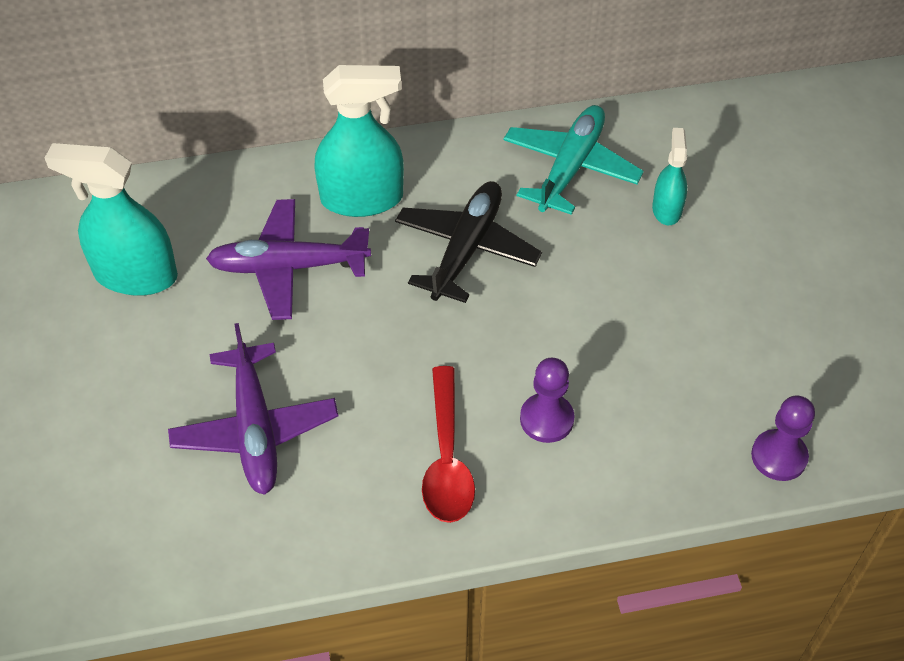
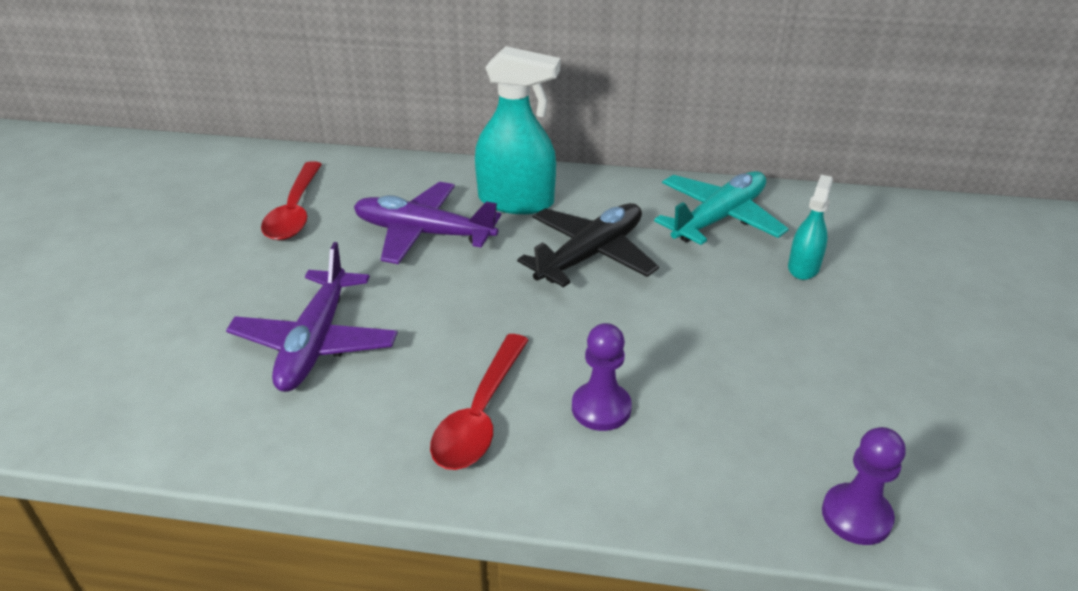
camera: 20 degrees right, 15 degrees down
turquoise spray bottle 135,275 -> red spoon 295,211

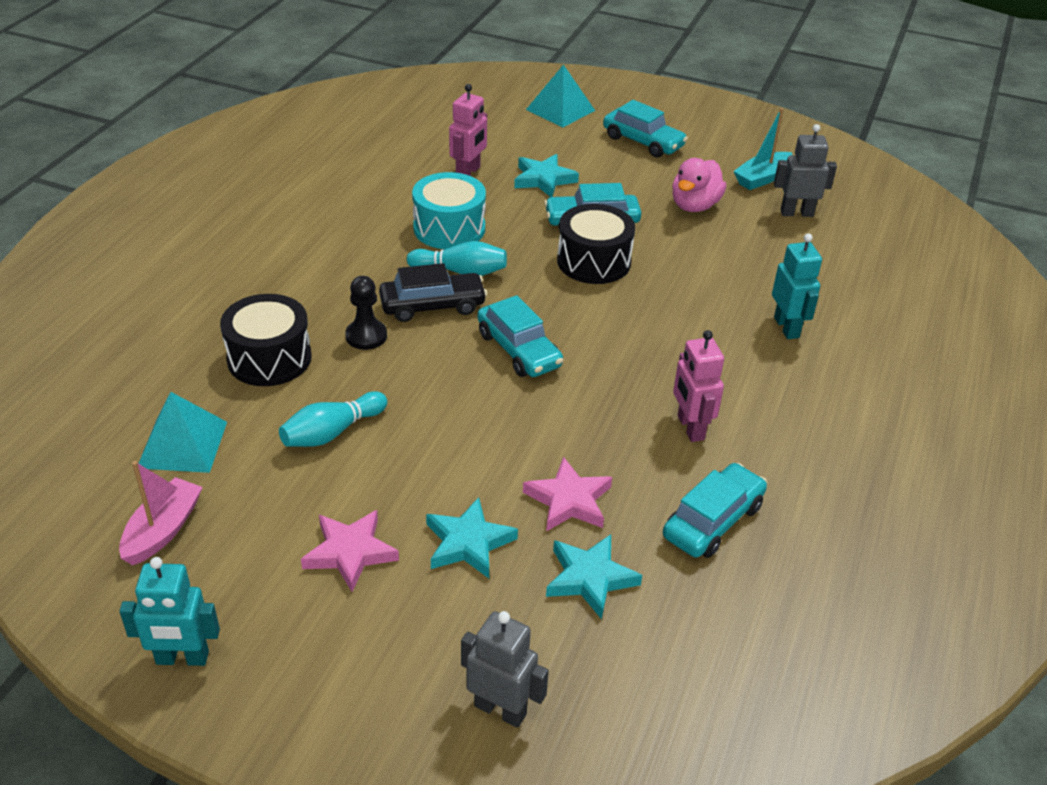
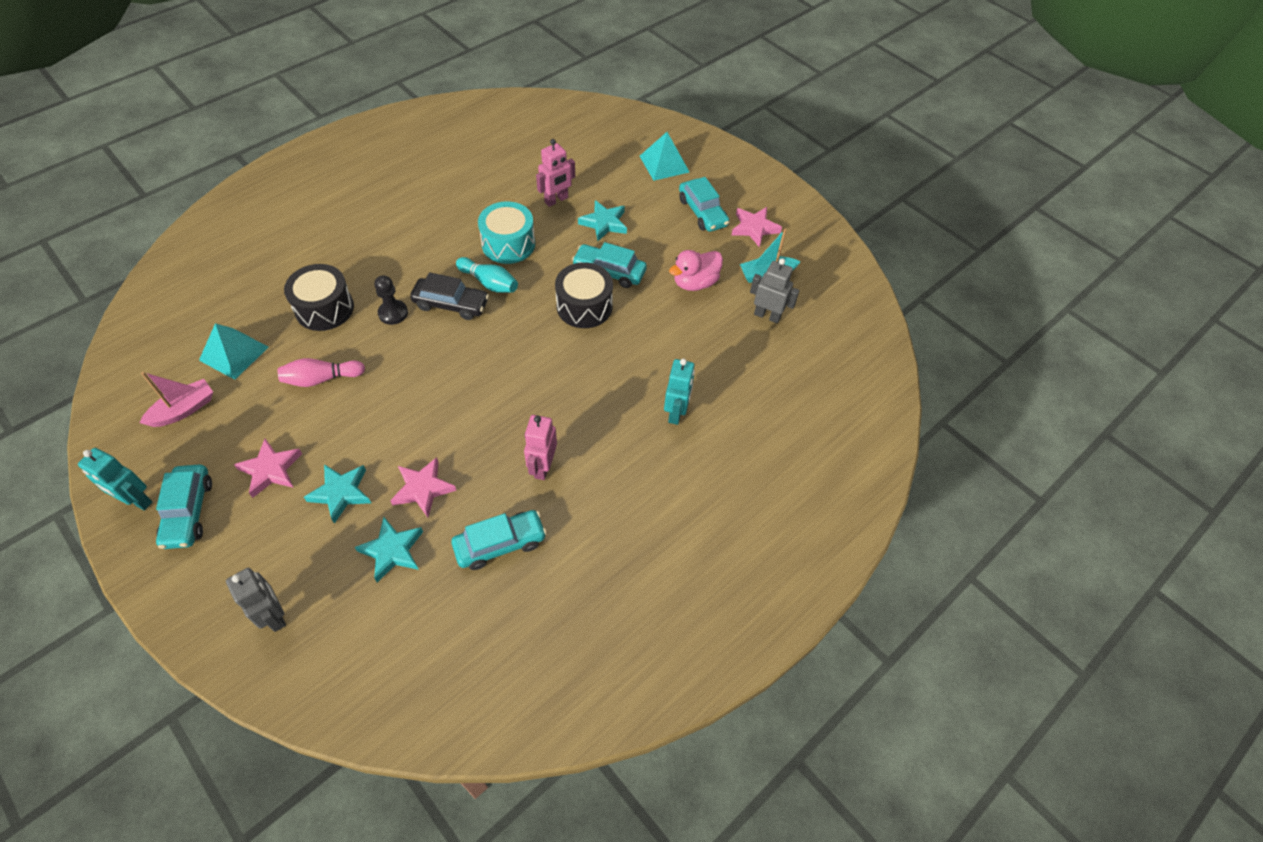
camera: 25 degrees right, 15 degrees up
turquoise car 518,350 -> turquoise car 188,512, move
turquoise bowling pin 332,432 -> pink bowling pin 321,379
none -> pink star 754,228

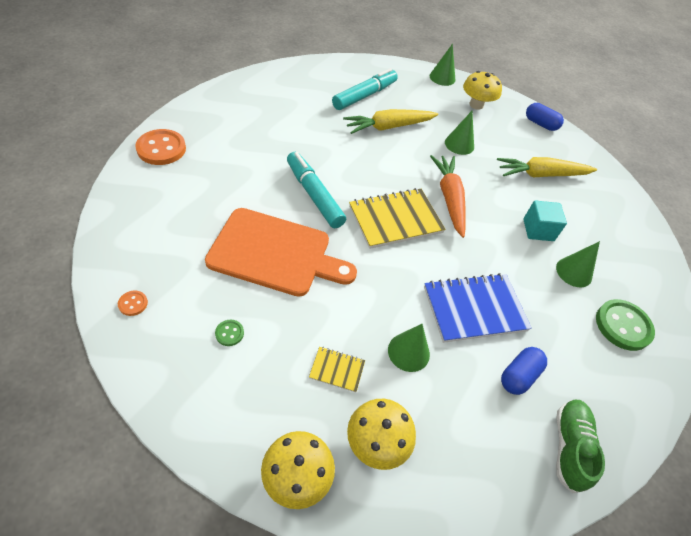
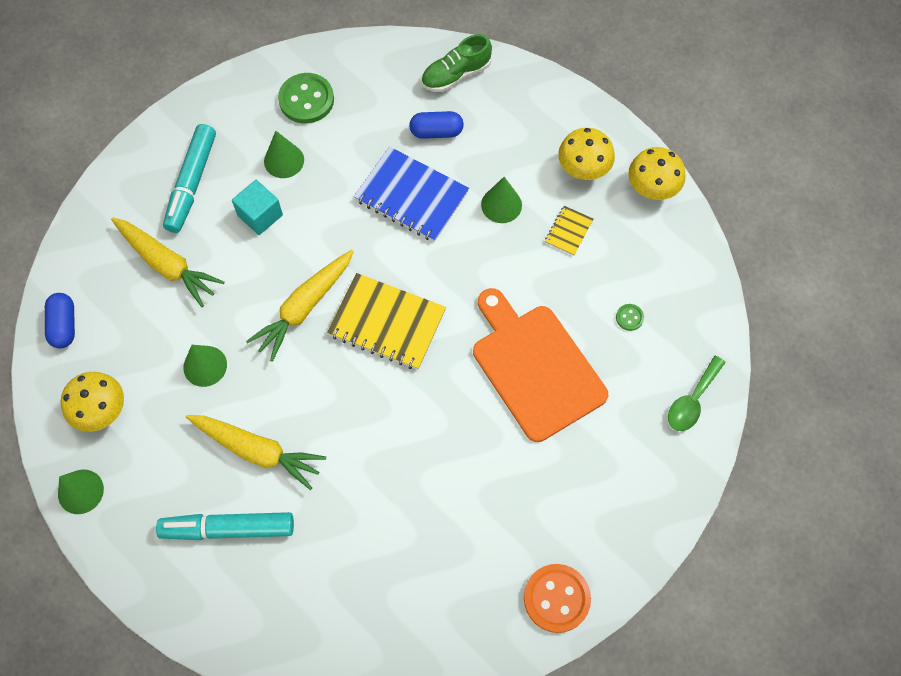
camera: 130 degrees left, 15 degrees up
turquoise marker 314,195 -> turquoise marker 192,183, move
orange carrot 449,198 -> yellow carrot 304,308
orange button 133,304 -> green spoon 692,400
yellow notebook 337,370 -> yellow notebook 568,231, 60 degrees clockwise

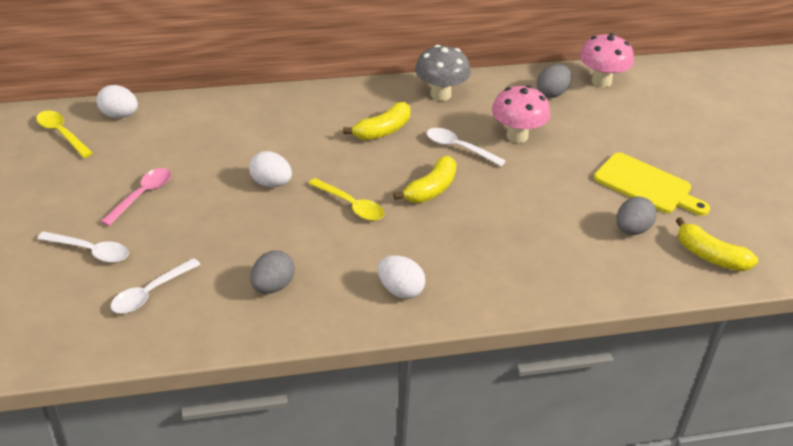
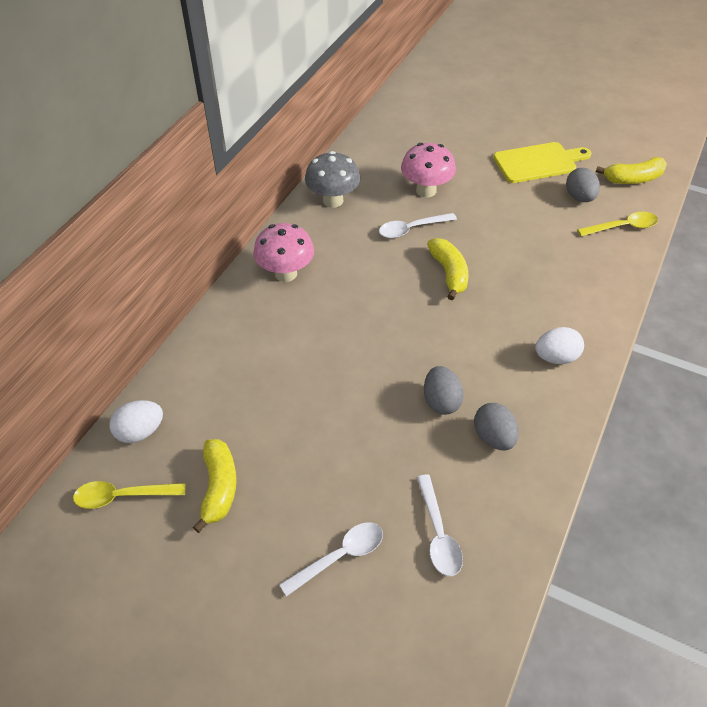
camera: 50 degrees left, 10 degrees up
pink mushroom 601,81 -> pink mushroom 286,273, move
grey egg 552,93 -> grey egg 441,401, move
yellow banana 383,130 -> yellow banana 219,487, move
white egg 271,183 -> none
pink spoon 142,195 -> none
yellow spoon 351,205 -> yellow spoon 622,227, move

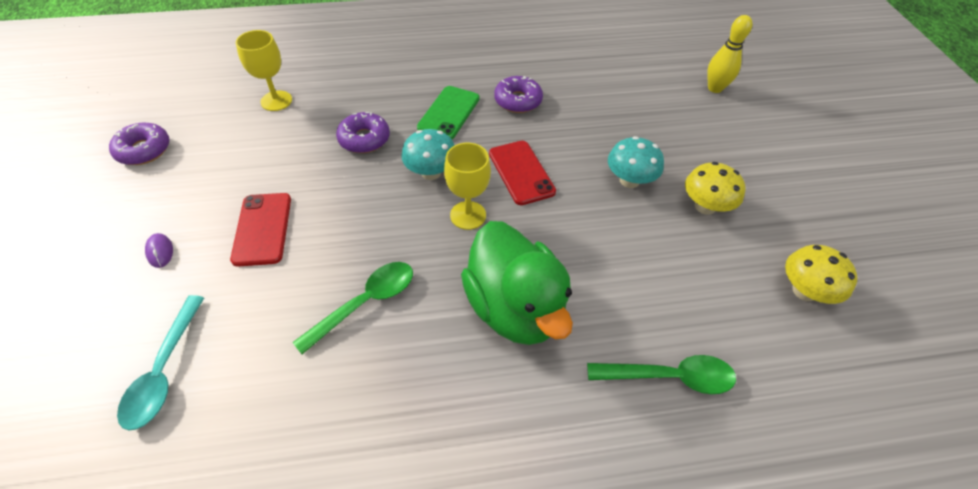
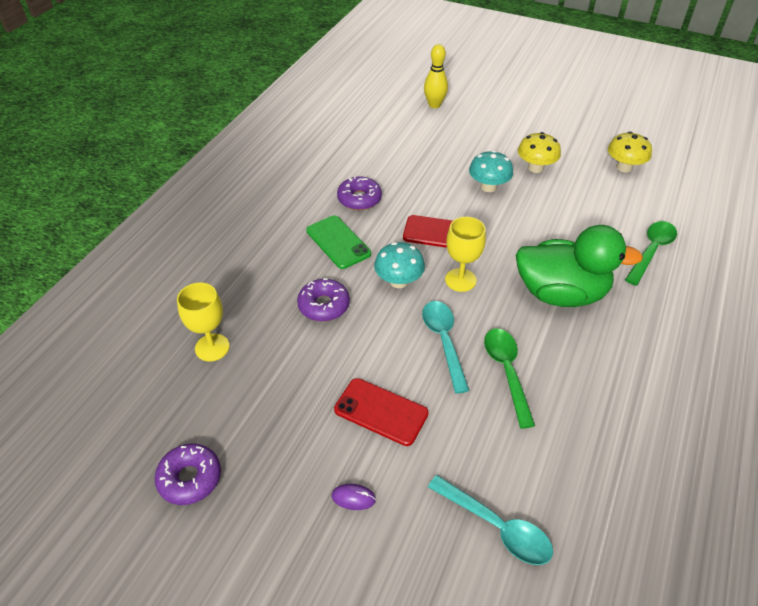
camera: 55 degrees left, 5 degrees down
none -> turquoise spoon 444,342

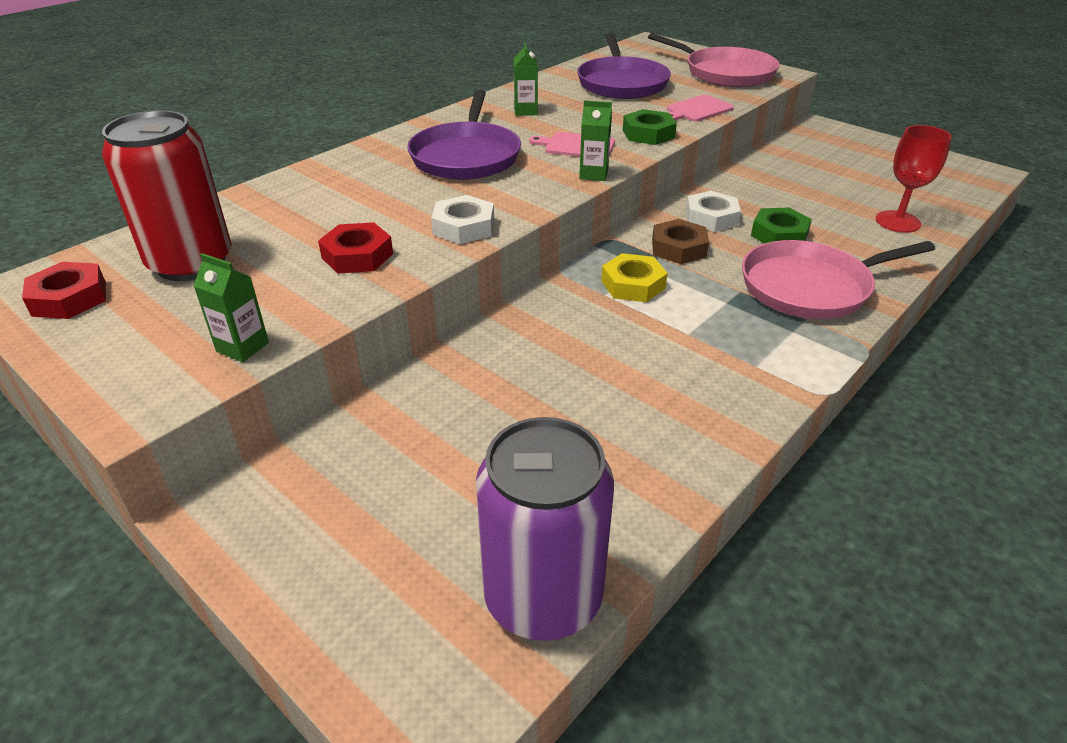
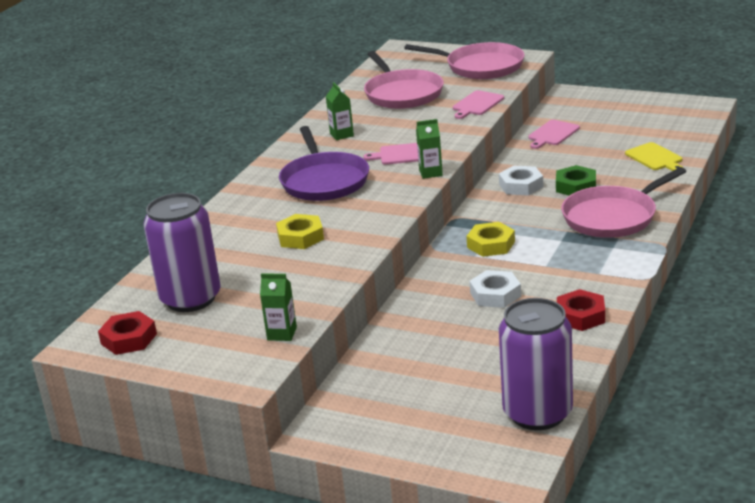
camera: 15 degrees left, 10 degrees down
purple pan 621,83 -> pink pan 402,93
green nut 648,134 -> none
red can 191,263 -> purple can 190,298
red goblet 898,222 -> yellow cutting board 655,158
white nut 464,227 -> white nut 495,294, move
brown nut 678,248 -> none
red nut 357,256 -> red nut 580,316, move
none -> pink cutting board 552,134
none -> yellow nut 300,237

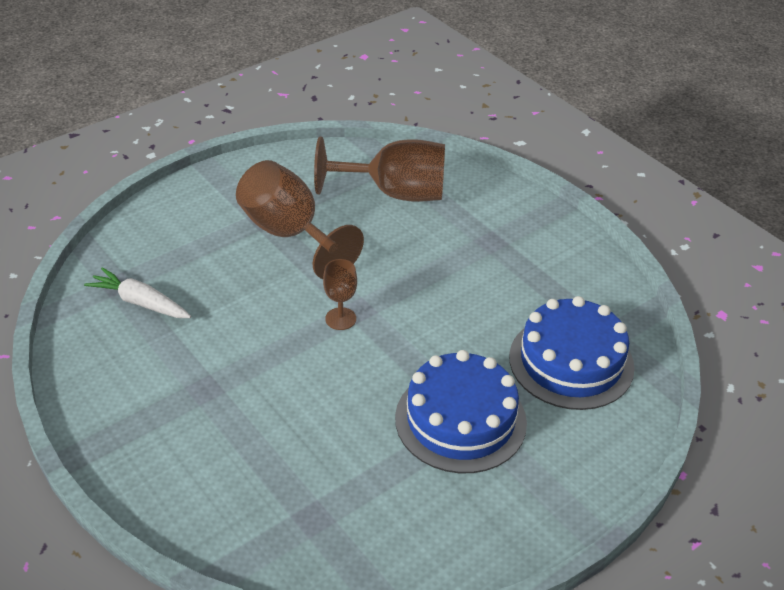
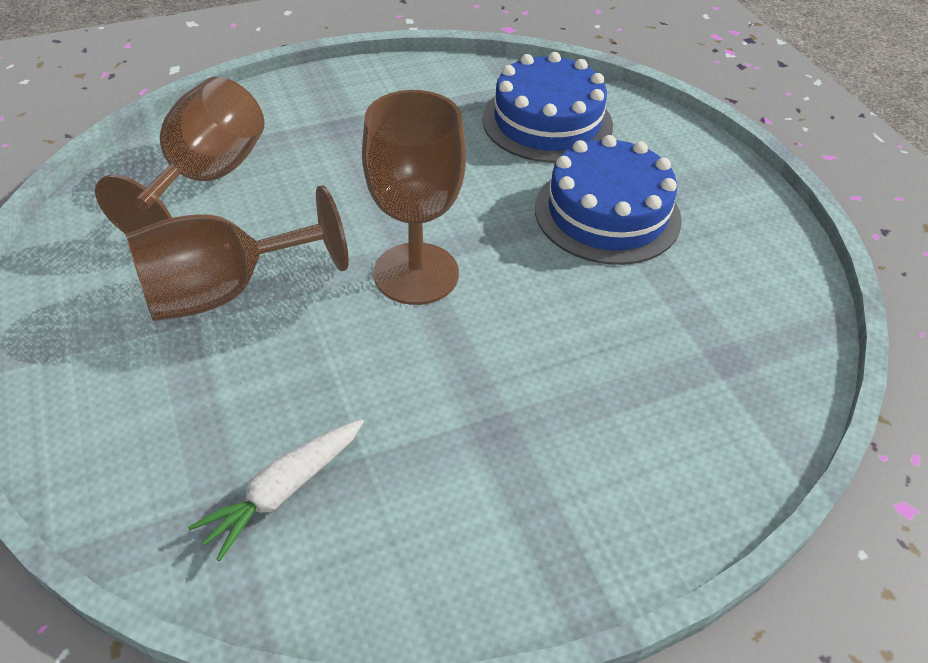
camera: 75 degrees left, 5 degrees up
brown goblet 340,319 -> brown goblet 416,273, x2.09

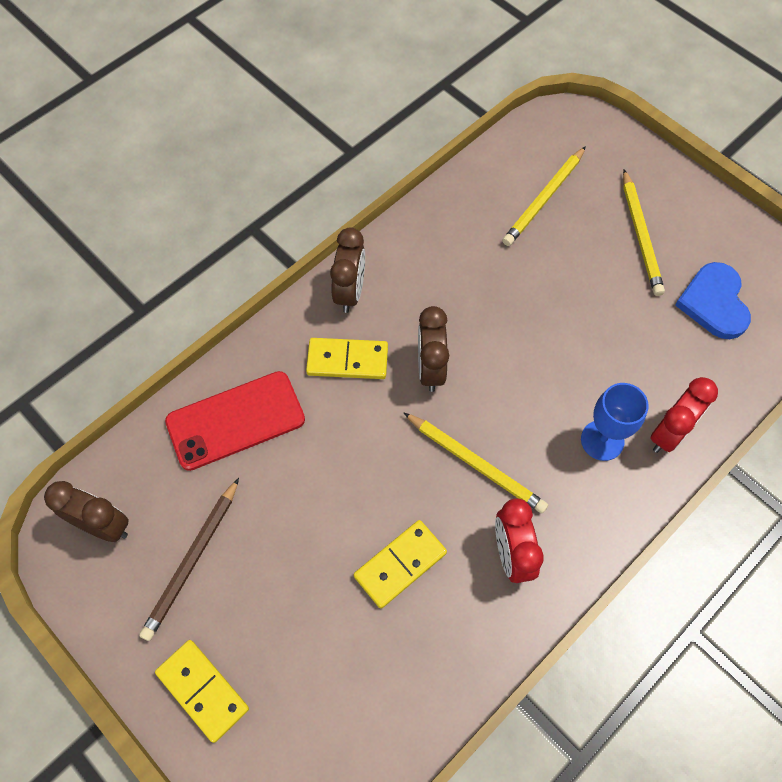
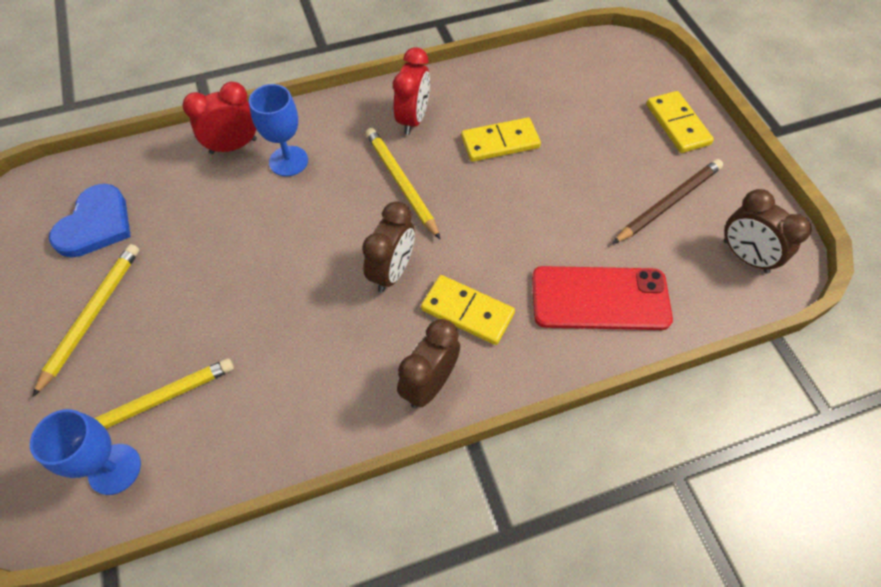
camera: 155 degrees left, 5 degrees down
none -> blue goblet 114,469

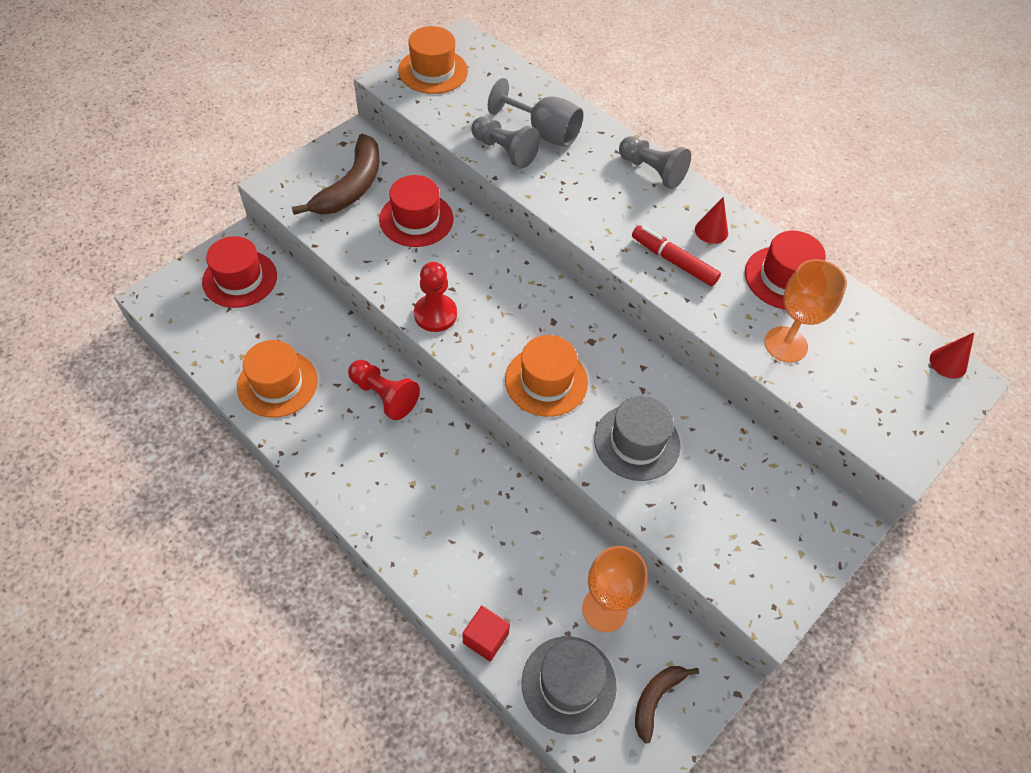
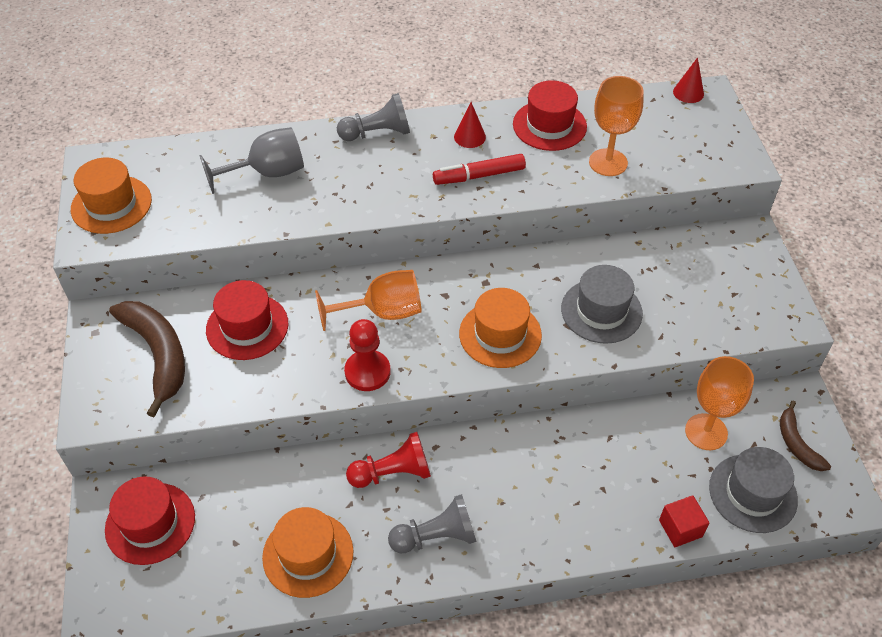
camera: 50 degrees left, 5 degrees down
grey pawn 504,151 -> grey pawn 436,536, move
none -> orange goblet 382,312

